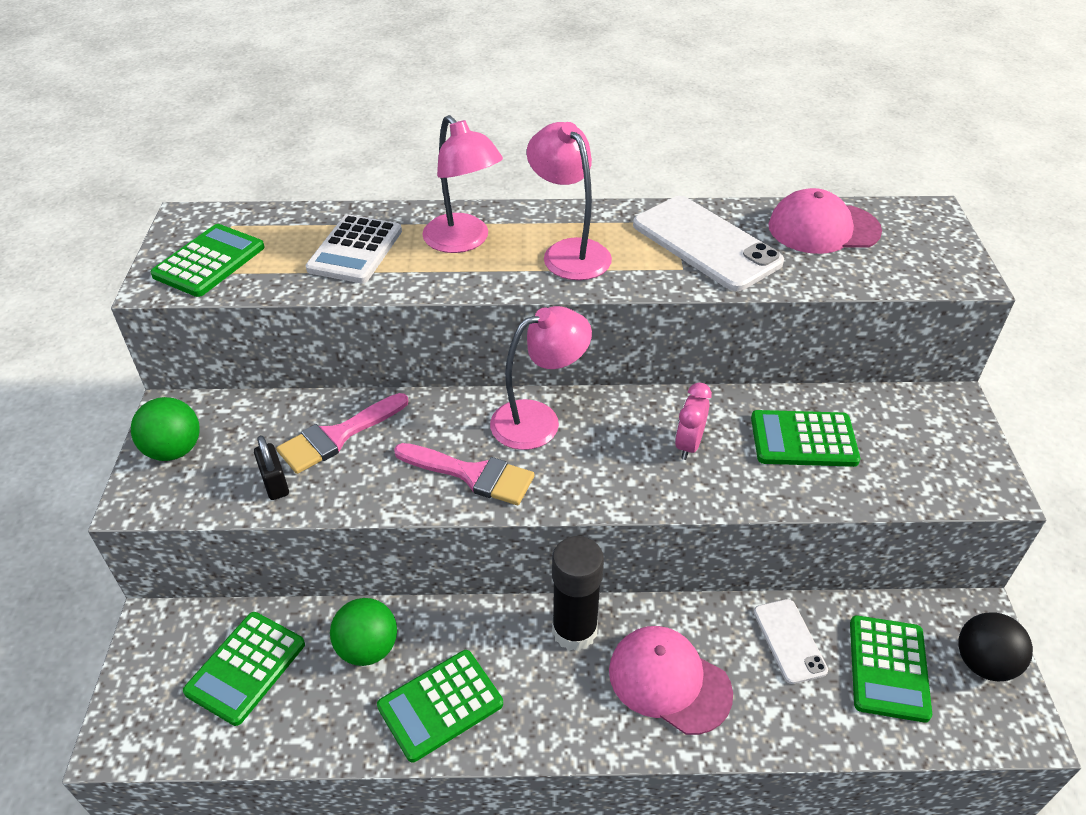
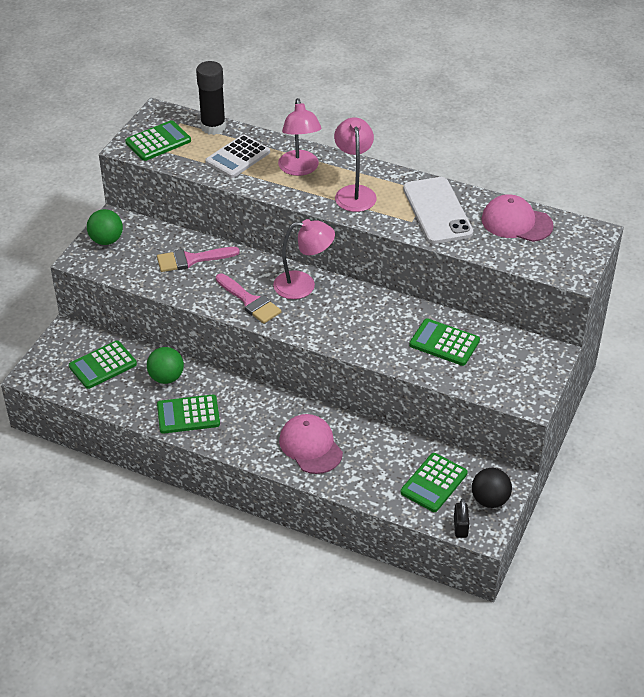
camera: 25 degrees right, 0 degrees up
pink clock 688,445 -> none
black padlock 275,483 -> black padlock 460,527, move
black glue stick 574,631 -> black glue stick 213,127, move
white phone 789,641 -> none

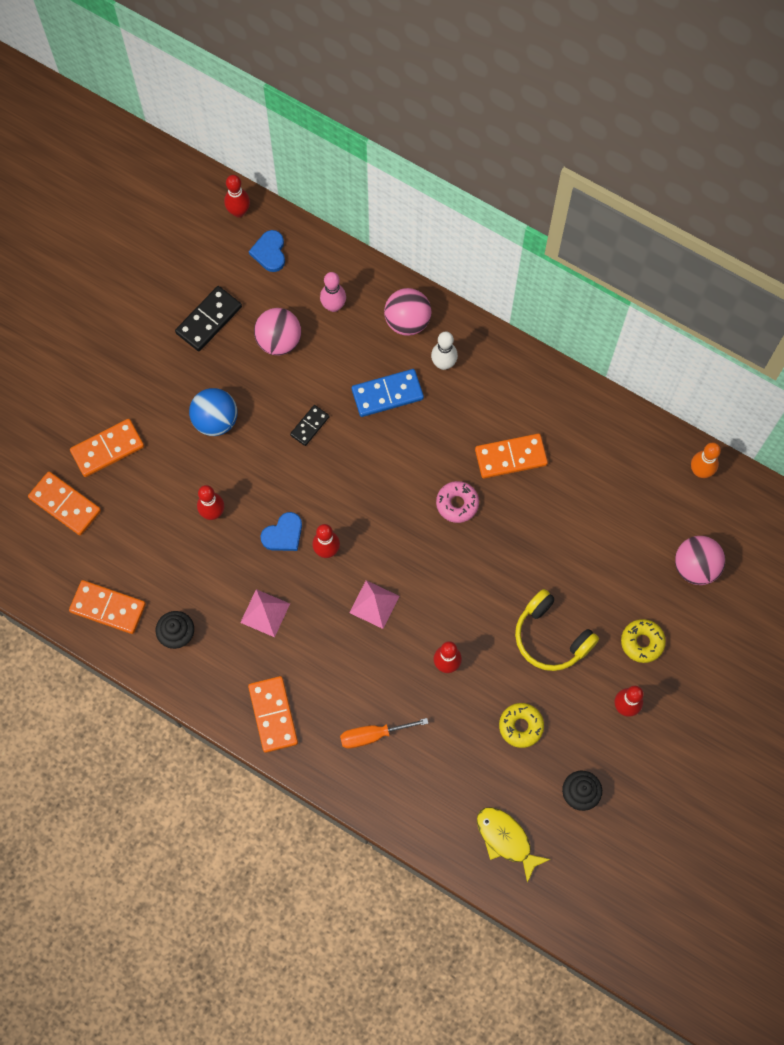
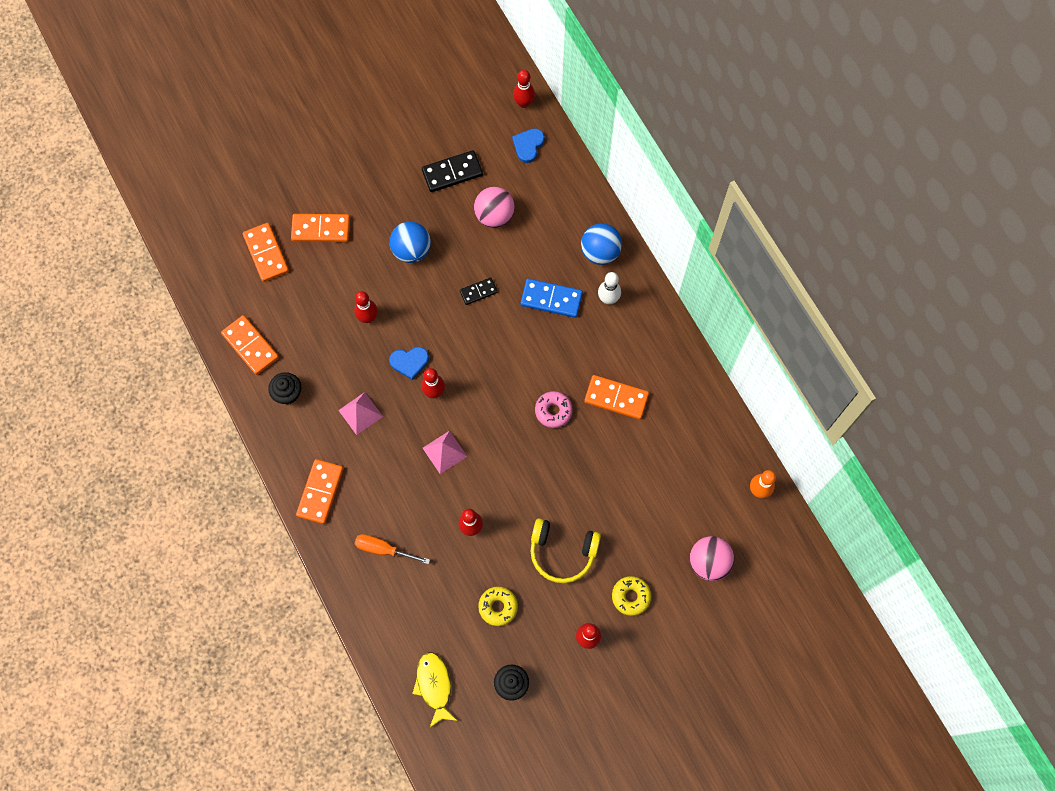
camera: 30 degrees right, 0 degrees up
pink bowling pin 333,306 -> none
pink ball 407,321 -> blue ball 600,252
yellow headphones 551,637 -> yellow headphones 562,552, 60 degrees counterclockwise

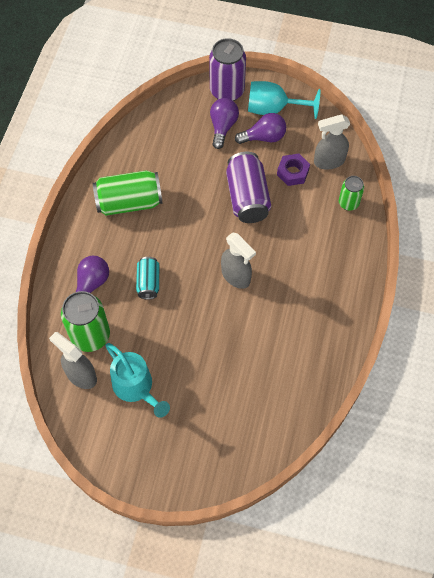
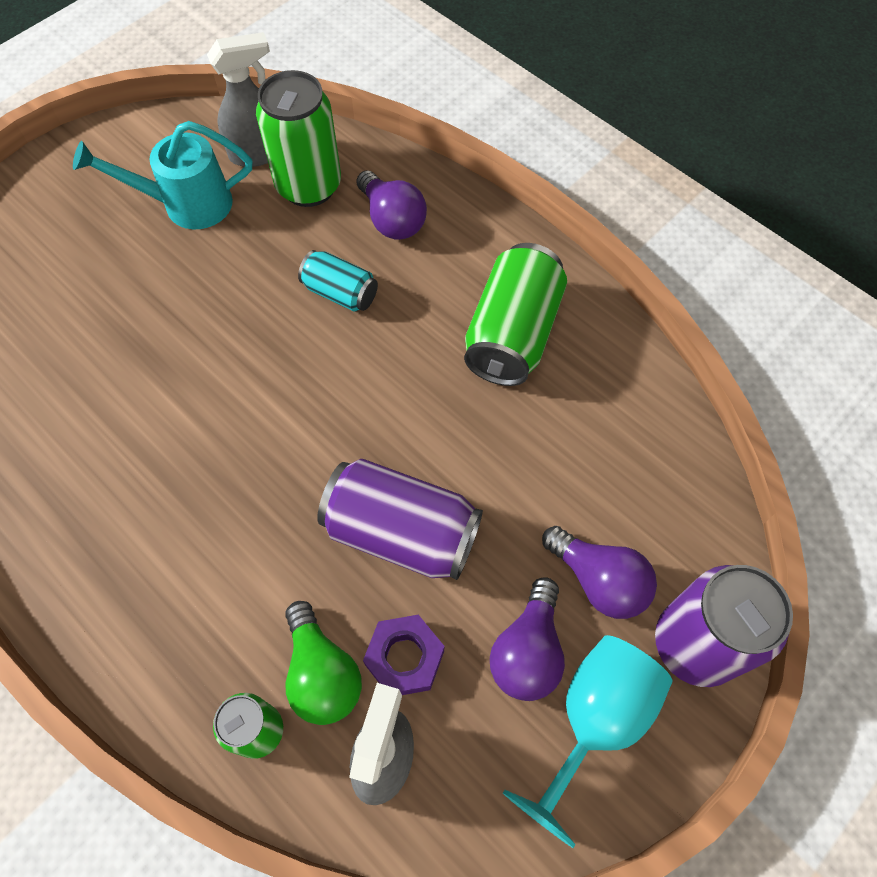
camera: 120 degrees right, 0 degrees up
grey spray bottle 236,276 -> none
none -> green light bulb 322,673

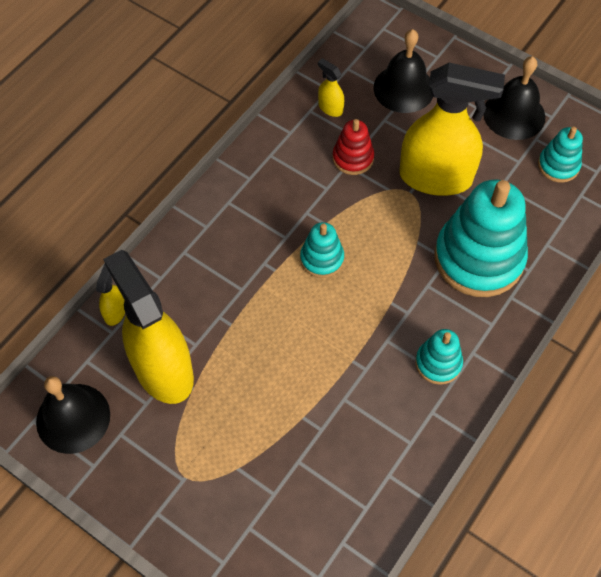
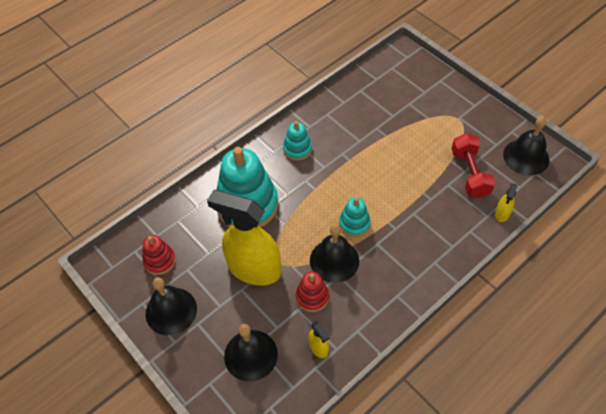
camera: 165 degrees left, 5 degrees down
turquoise stacking toy 558,165 -> red stacking toy 159,261
yellow spray bottle 163,370 -> red dumbbell 469,173
none -> black bell 334,260

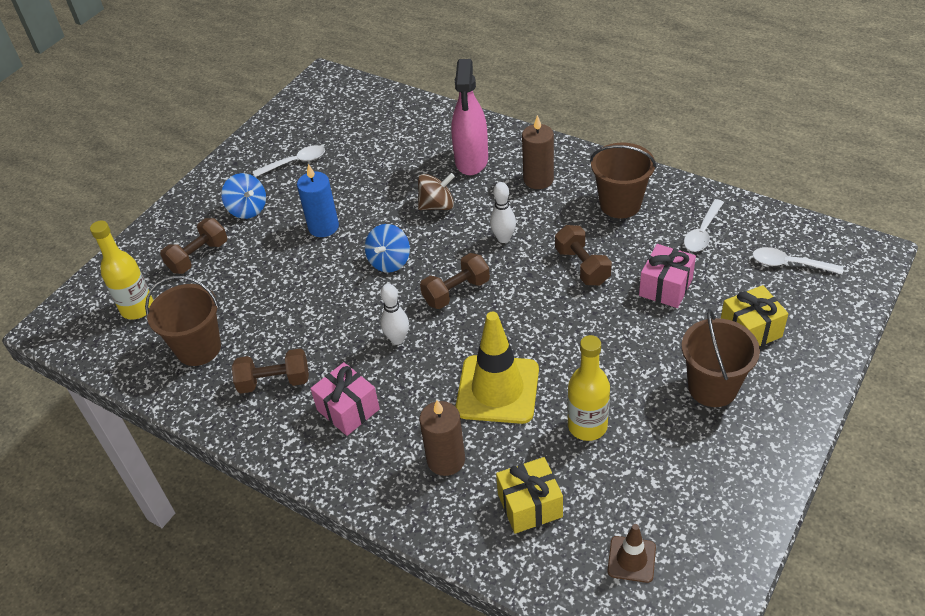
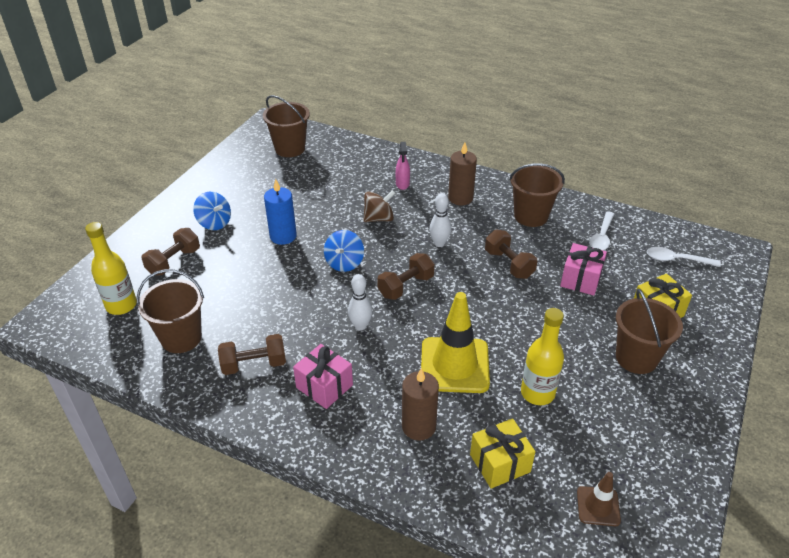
camera: 10 degrees left, 5 degrees down
pink spray bottle 471,160 -> pink spray bottle 402,184, x0.50
white spoon 295,162 -> none
none -> brown bucket 290,148

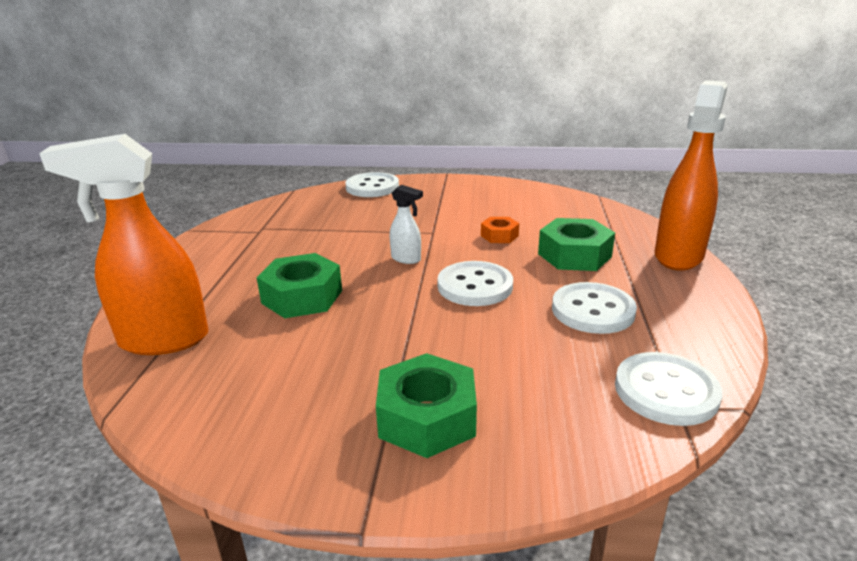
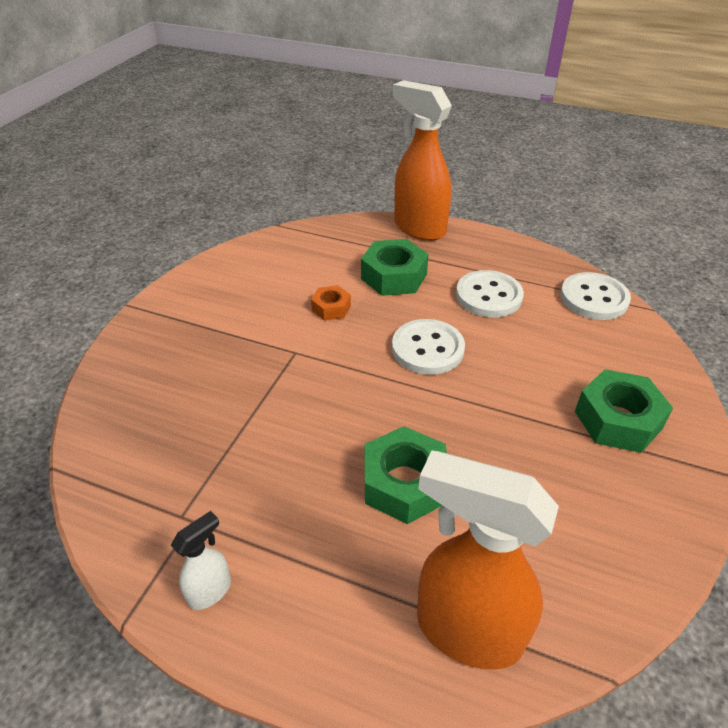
camera: 75 degrees left, 15 degrees up
orange spray bottle 162,340 -> orange spray bottle 467,630, 105 degrees clockwise
white button 372,187 -> none
white spray bottle 406,259 -> white spray bottle 210,591, move

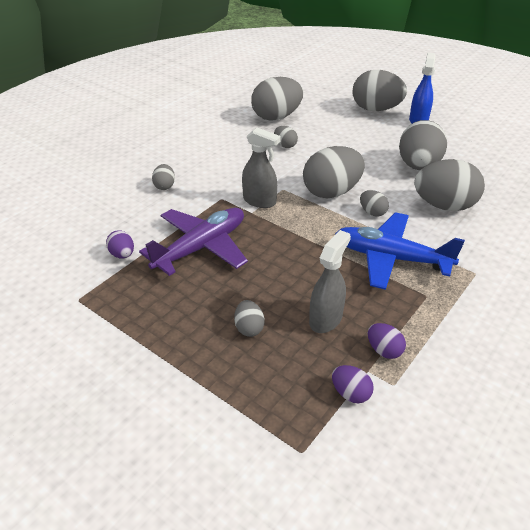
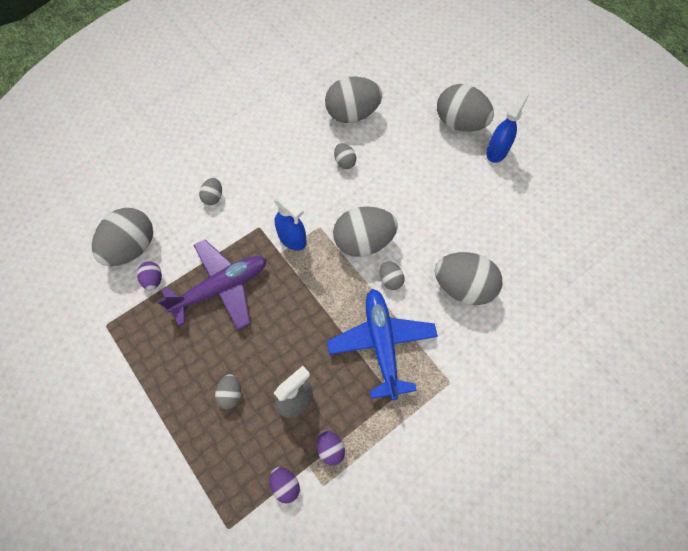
camera: 15 degrees right, 25 degrees up
grey egg 418,166 -> grey egg 132,248, move
grey spray bottle 260,201 -> blue spray bottle 292,239
blue plane 390,258 -> blue plane 381,343, 45 degrees clockwise

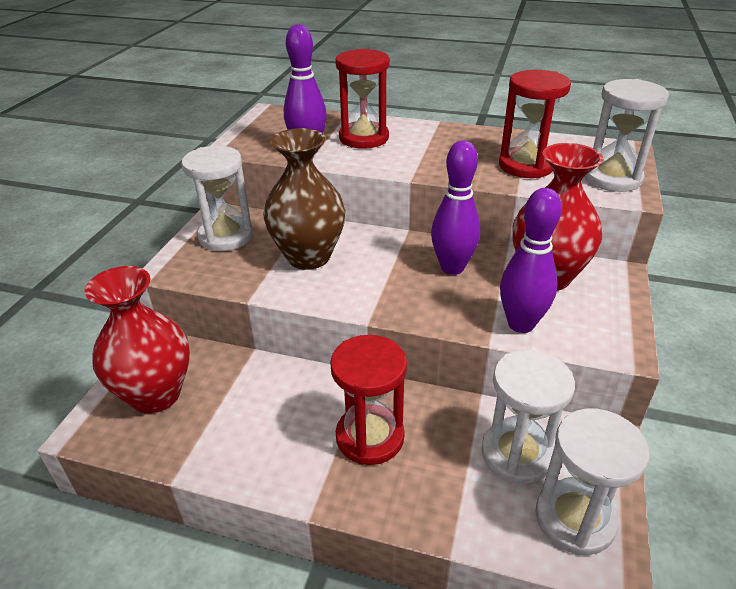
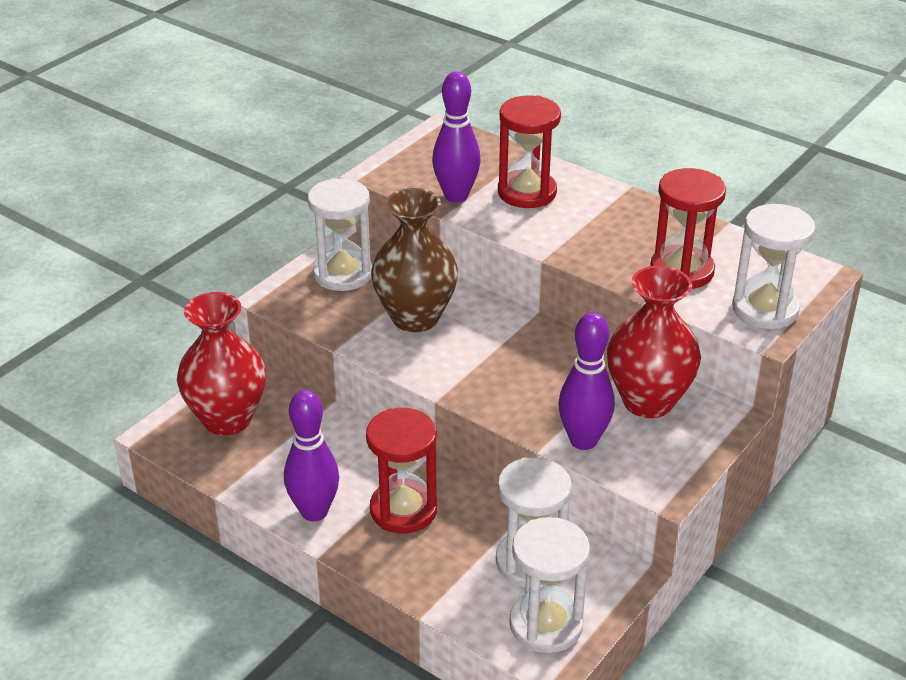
camera: 20 degrees right, 0 degrees up
purple bowling pin 452,268 -> purple bowling pin 314,512, move

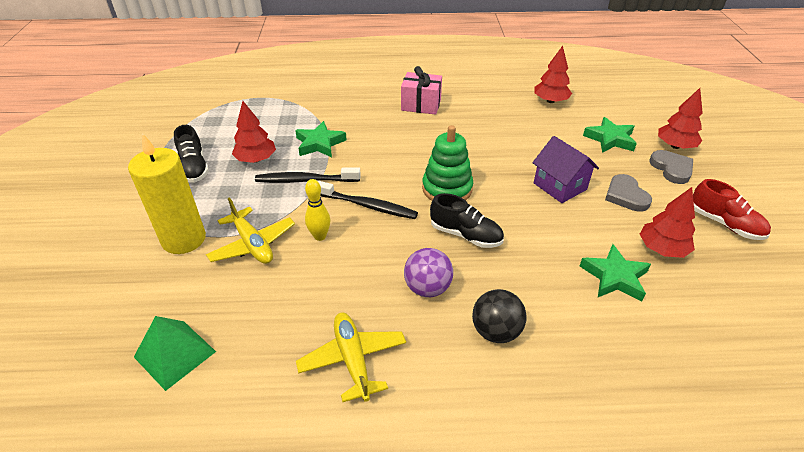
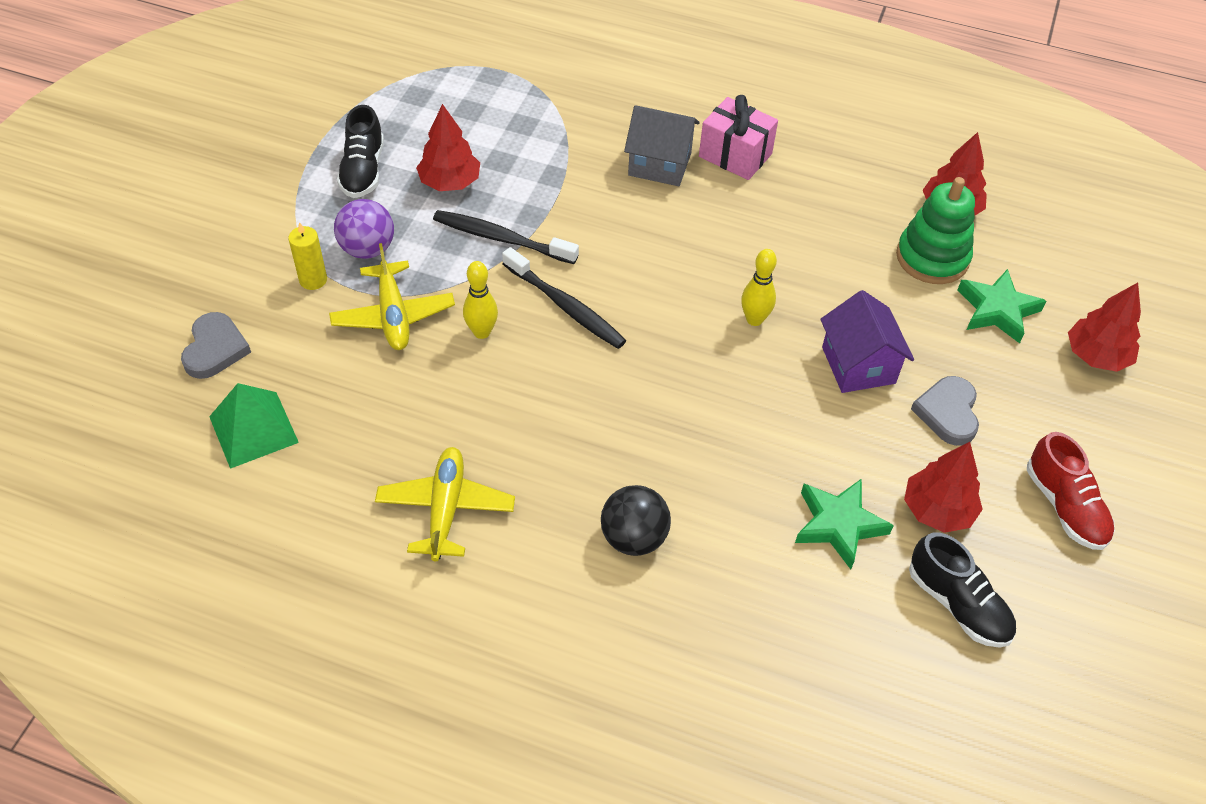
camera: 20 degrees right, 10 degrees up
green star 319,144 -> none
green stacking toy 447,189 -> green stacking toy 932,258, move
yellow candle 184,239 -> yellow candle 313,280, x0.48
grey heart 671,169 -> grey heart 215,349, move
black shoe 465,235 -> black shoe 958,604, move
purple ball 427,288 -> purple ball 367,249, move
none -> grey house 659,164
none -> yellow bowling pin 754,319

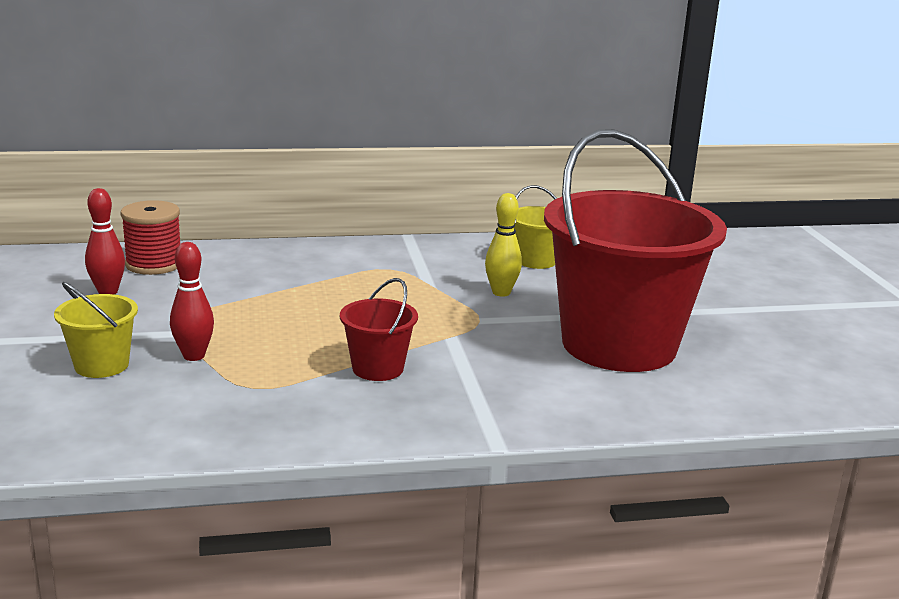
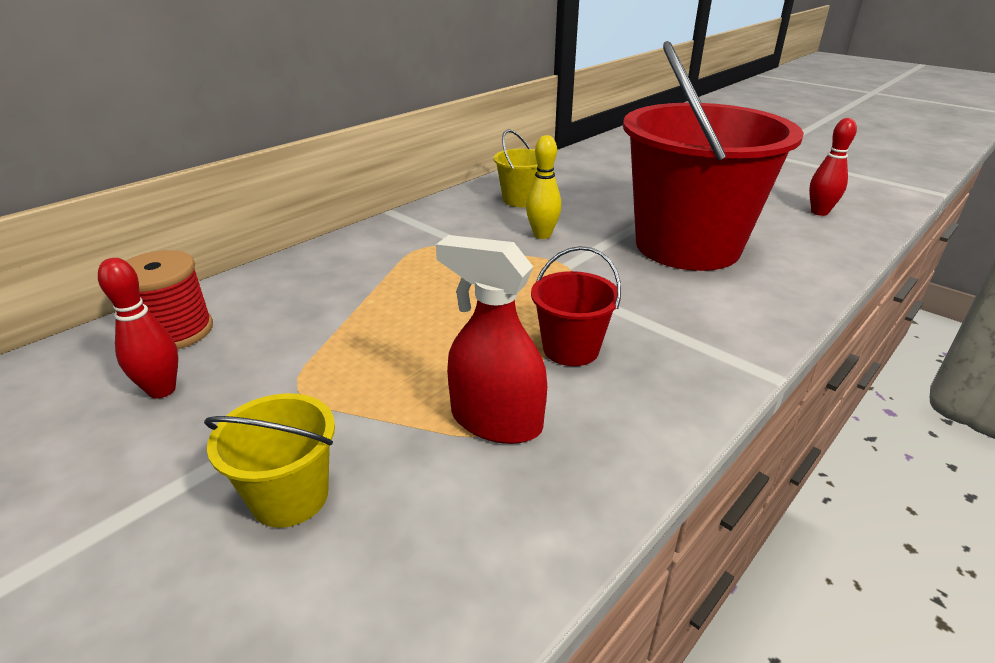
camera: 35 degrees left, 10 degrees up
red bowling pin 194,356 -> red bowling pin 819,212, move
none -> red spray bottle 496,421

